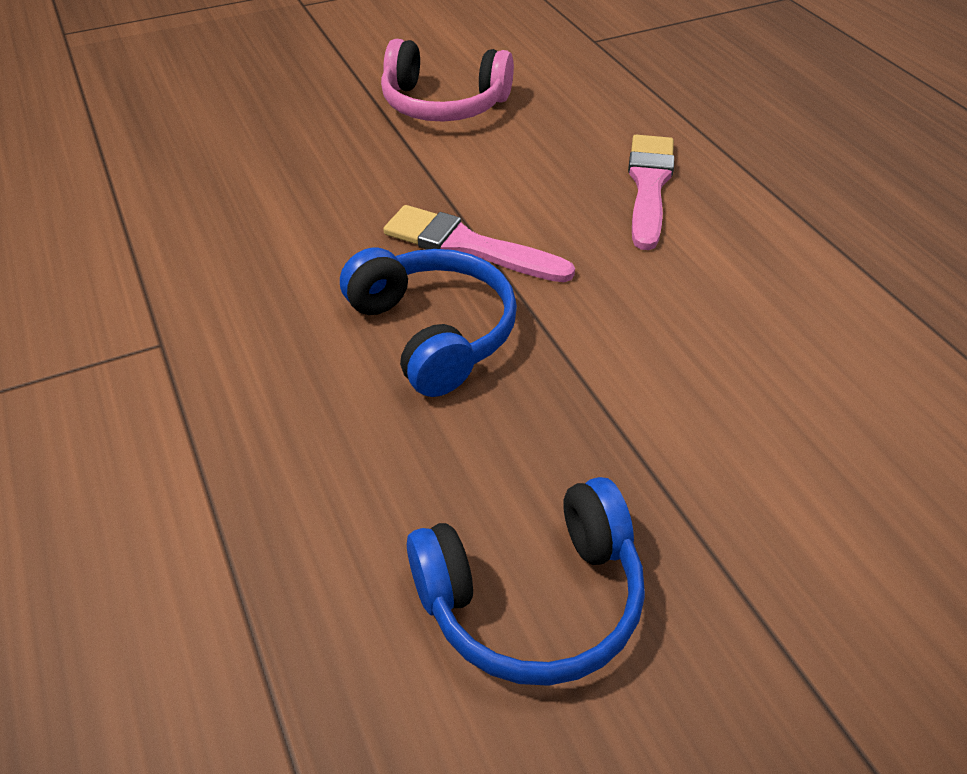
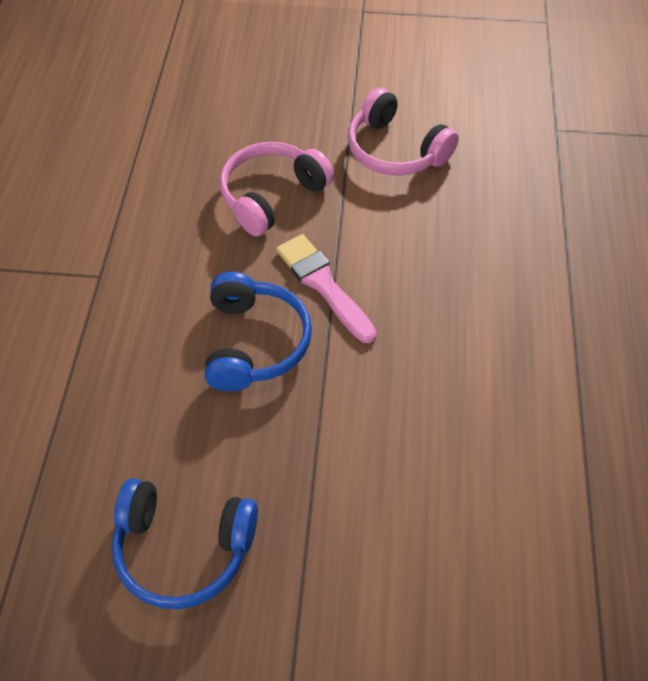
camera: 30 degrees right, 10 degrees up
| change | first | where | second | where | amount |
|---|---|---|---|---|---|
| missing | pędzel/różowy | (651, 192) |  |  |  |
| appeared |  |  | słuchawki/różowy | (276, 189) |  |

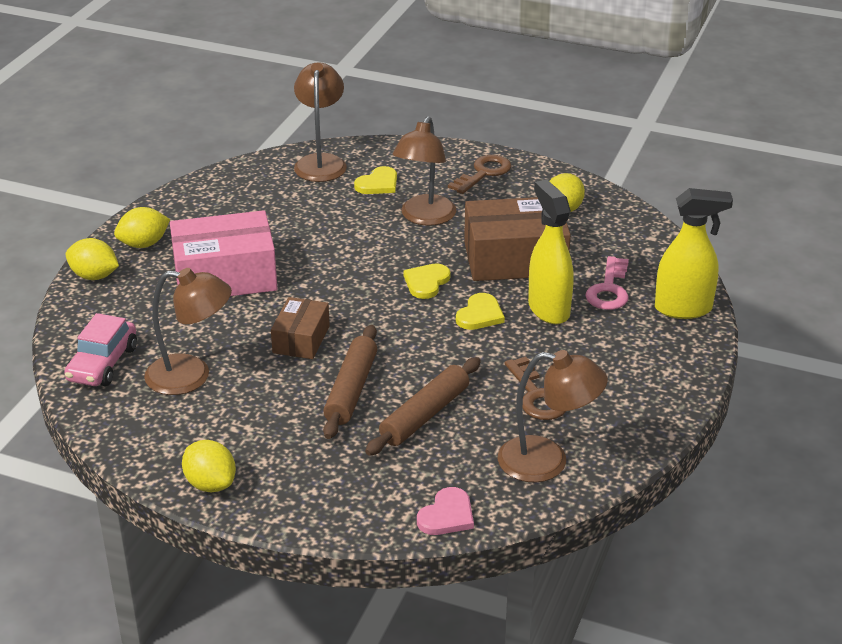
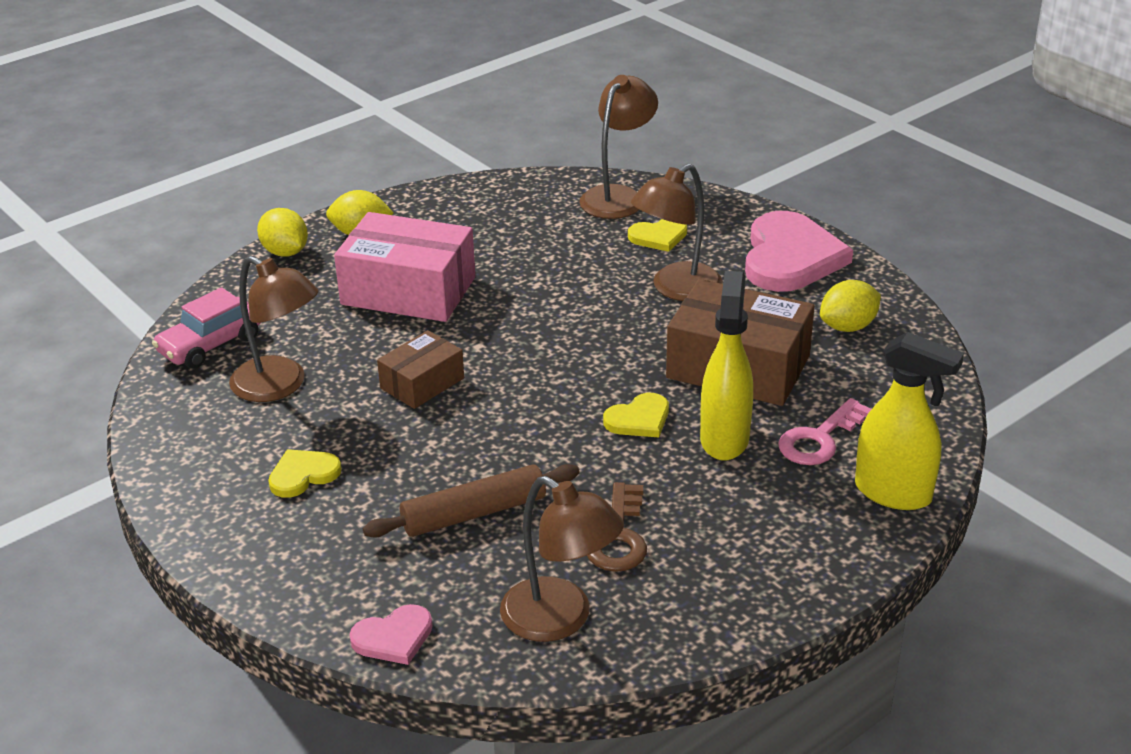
camera: 30 degrees right, 0 degrees up
| change | first | where | second | where | amount |
|---|---|---|---|---|---|
| exchanged | klucz/brązowy | (479, 174) | serce/różowy | (799, 251) |  |
| relocated | serce/żółty | (427, 281) |  | (304, 473) |  |
| missing | wałek do ciasta/brązowy | (350, 382) |  |  |  |
| missing | cytryna/żółty | (209, 466) |  |  |  |

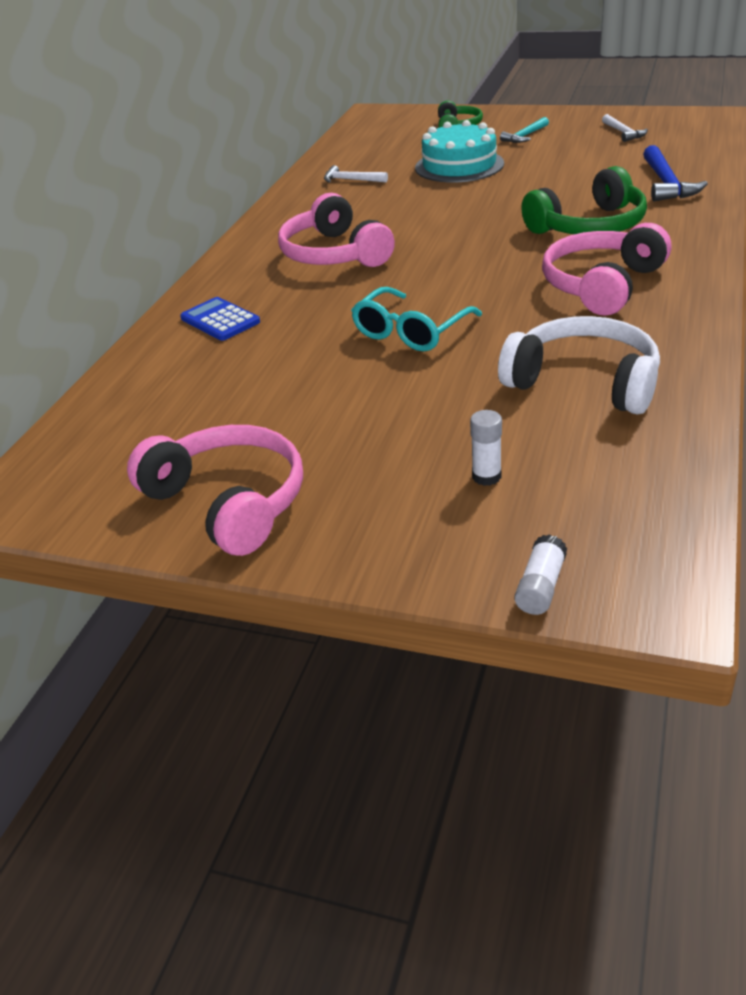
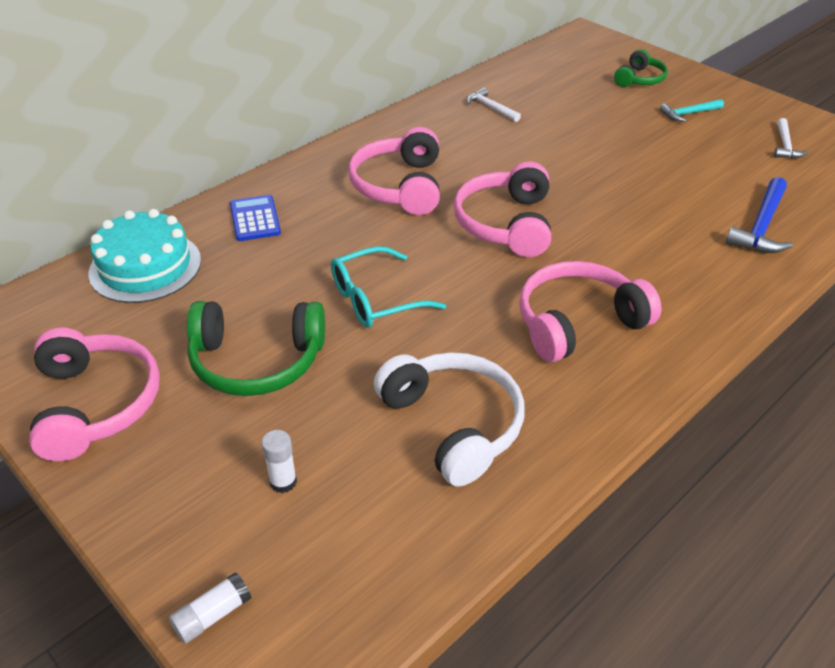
camera: 25 degrees right, 5 degrees up
| change | first | where | second | where | amount |
|---|---|---|---|---|---|
| relocated | tort/turkusowy | (459, 151) |  | (144, 256) |  |
| relocated | słuchawki/zielony | (584, 200) |  | (256, 348) |  |
| appeared |  |  | słuchawki/różowy | (502, 209) |  |

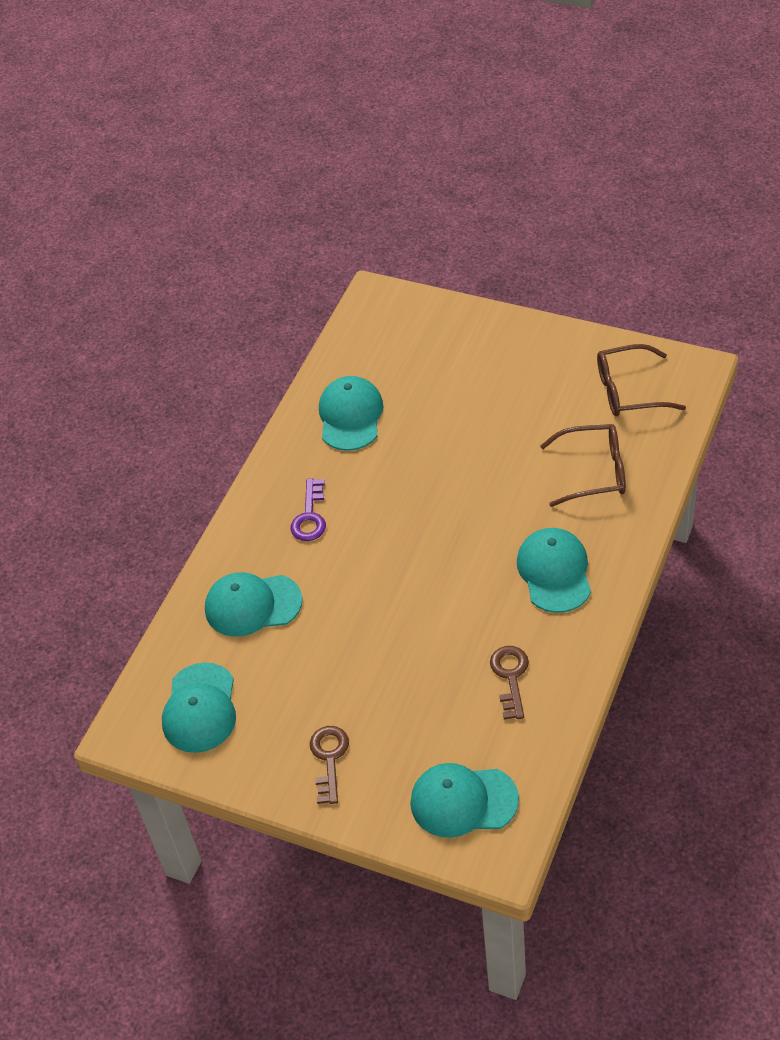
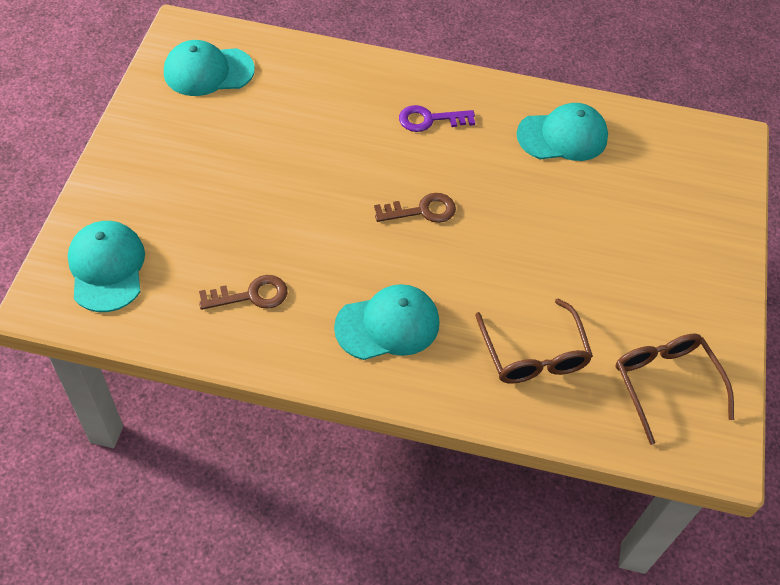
camera: 70 degrees right, 5 degrees up
| change | first | where | second | where | amount |
|---|---|---|---|---|---|
| missing | czapka/turkusowy | (253, 604) |  |  |  |
| relocated | klucz/brązowy | (329, 765) |  | (415, 208) |  |

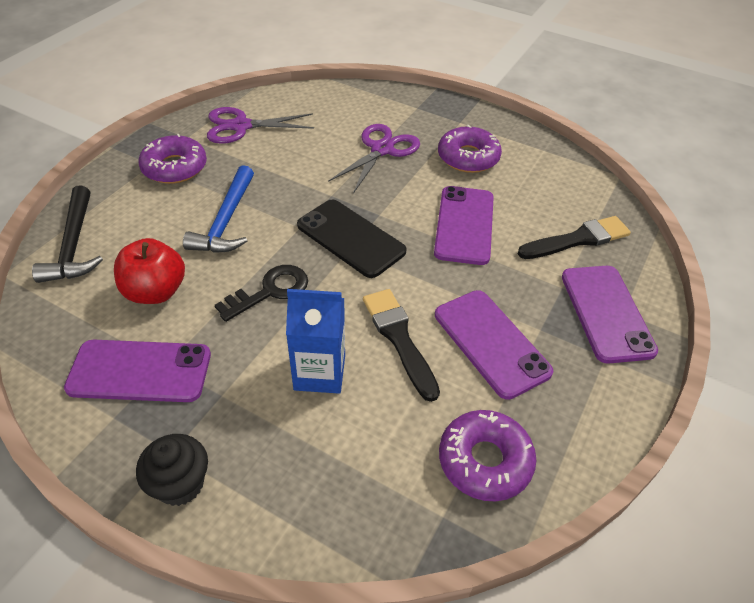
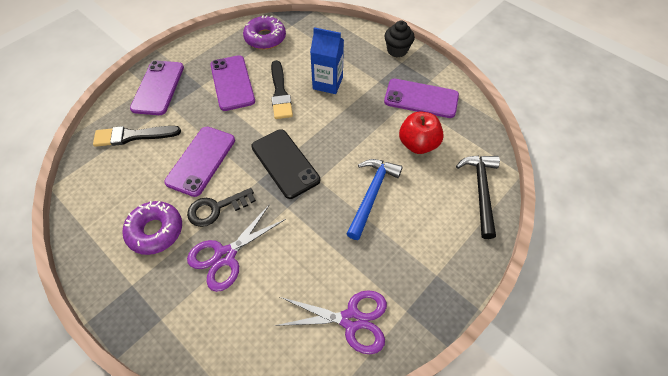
camera: 165 degrees left, 10 degrees up
| change | first | where | second | where | amount |
|---|---|---|---|---|---|
| missing | donut/fioletowy | (172, 159) |  |  |  |
| relocated | klucz/czarny | (261, 293) |  | (221, 207) |  |

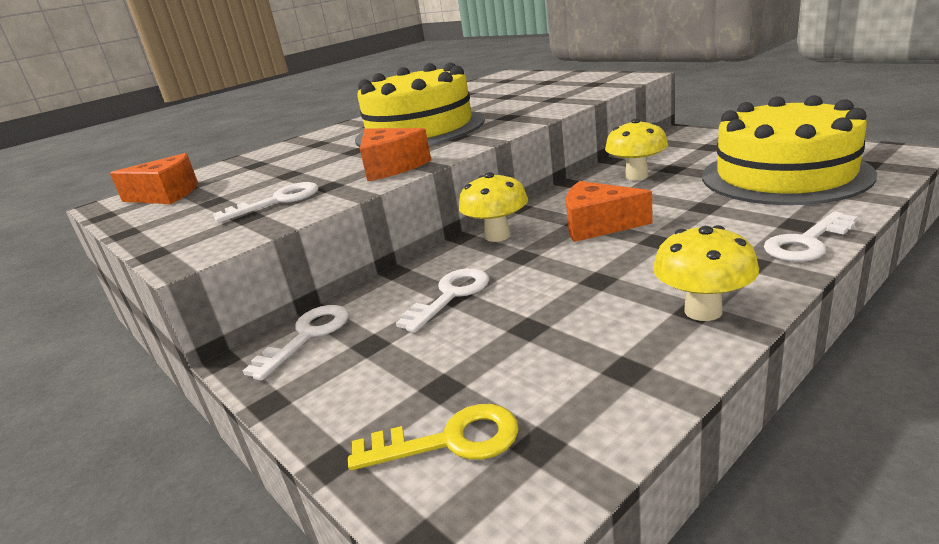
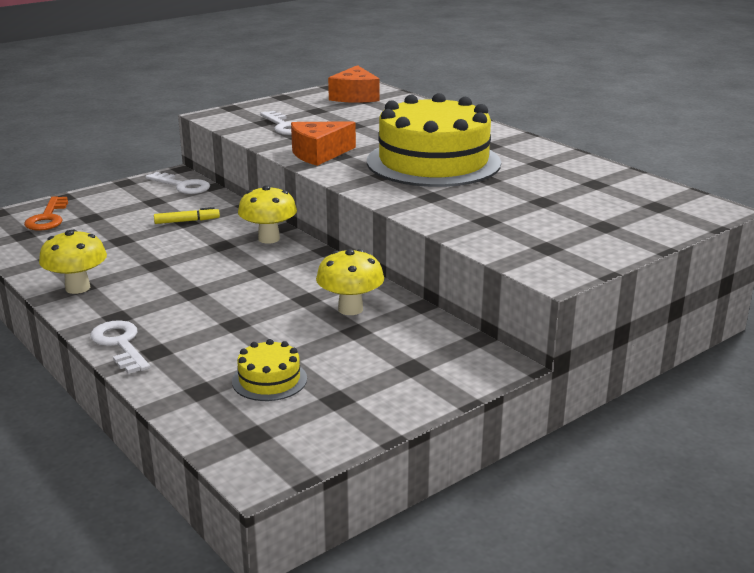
camera: 90 degrees right, 0 degrees up
| change | first | where | second | where | amount |
|---|---|---|---|---|---|
| size | tort/żółty | (789, 150) |  | (269, 370) | x0.42 |
| missing | ser/pomarańczowy | (609, 211) |  |  |  |
| exchanged | klucz/biały | (442, 300) | flamaster/żółty | (187, 215) |  |
| colour | klucz/żółty | (433, 437) | klucz/pomarańczowy | (46, 213) |  |

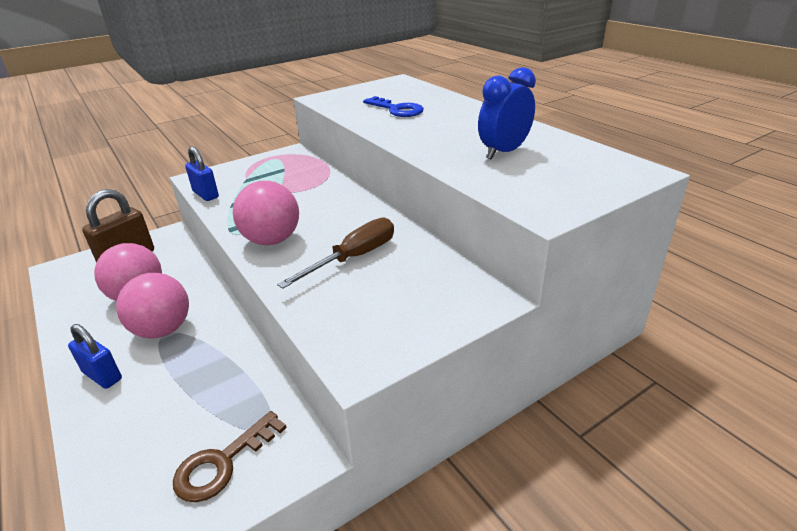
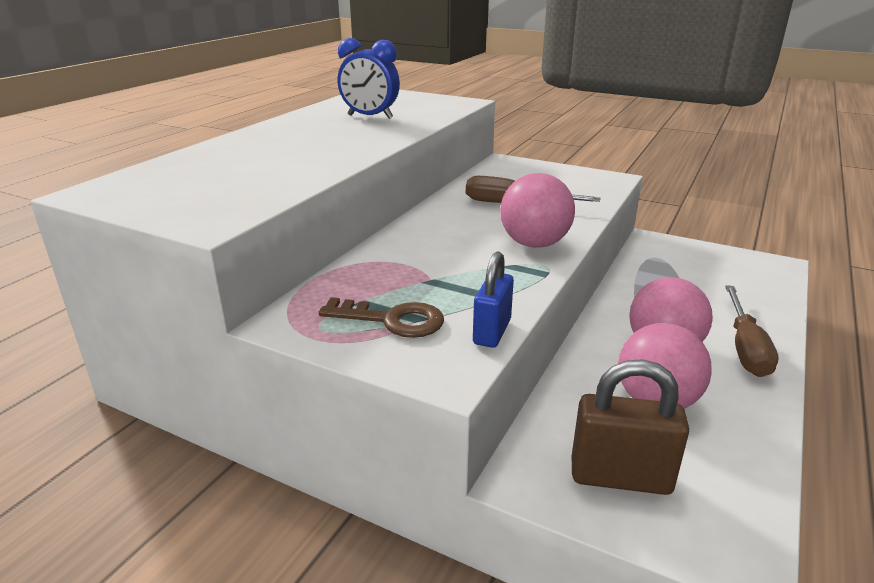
camera: 120 degrees left, 5 degrees down
| change | first | where | second | where | amount |
|---|---|---|---|---|---|
| missing | klucz/niebieski | (393, 106) |  |  |  |
| exchanged | kłódka/niebieski | (95, 356) | śrubokręt/brązowy | (751, 331) |  |
| relocated | klucz/brązowy | (230, 456) |  | (381, 317) |  |

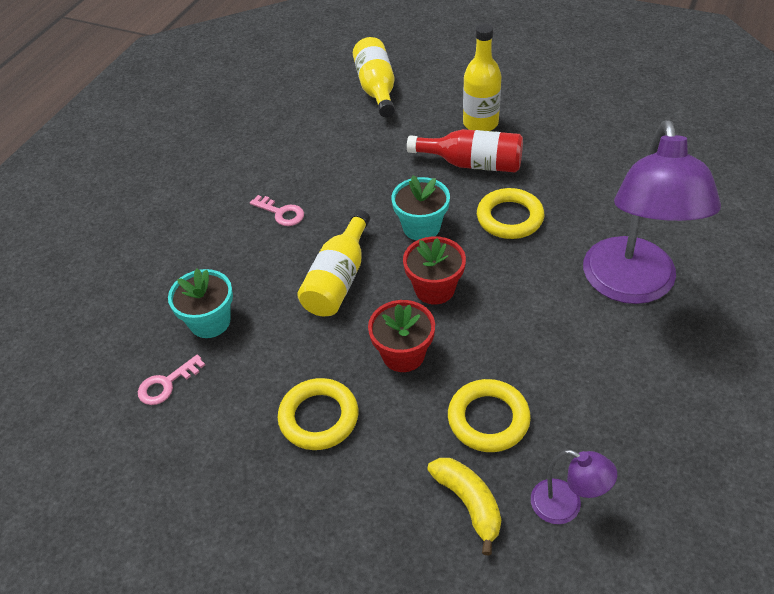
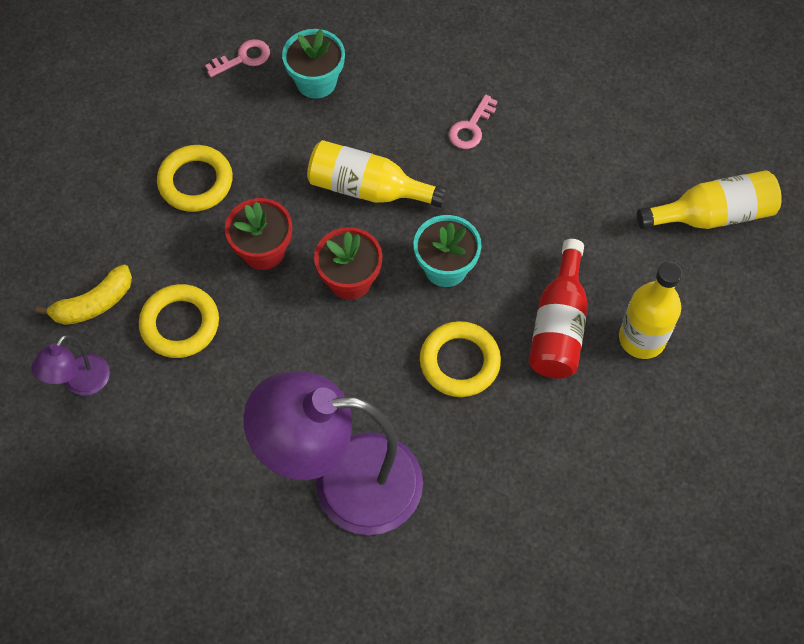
camera: 85 degrees right, 15 degrees up
| change | first | where | second | where | amount |
|---|---|---|---|---|---|
| spun | klucz/różowy | (171, 379) |  | (237, 58) | 105 degrees clockwise |

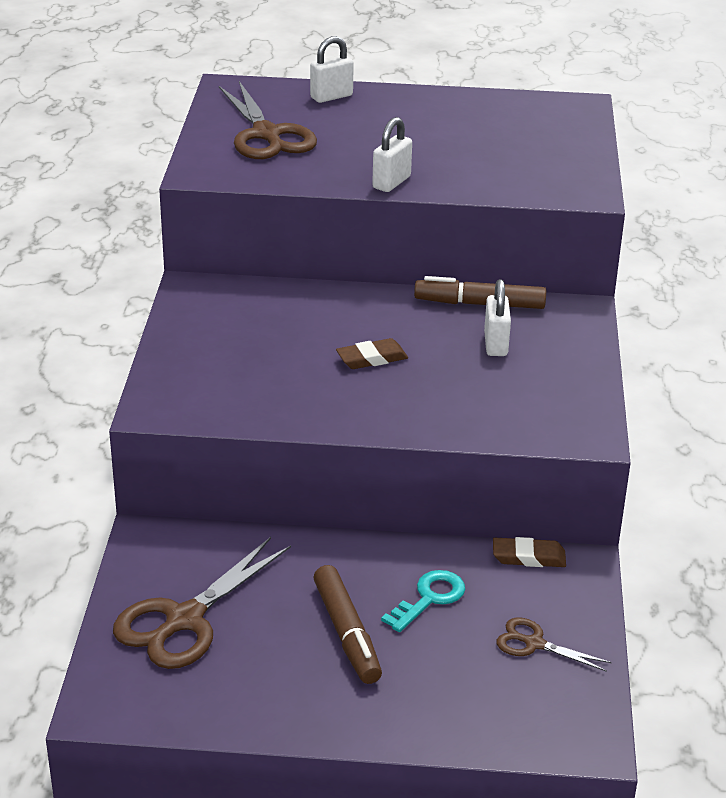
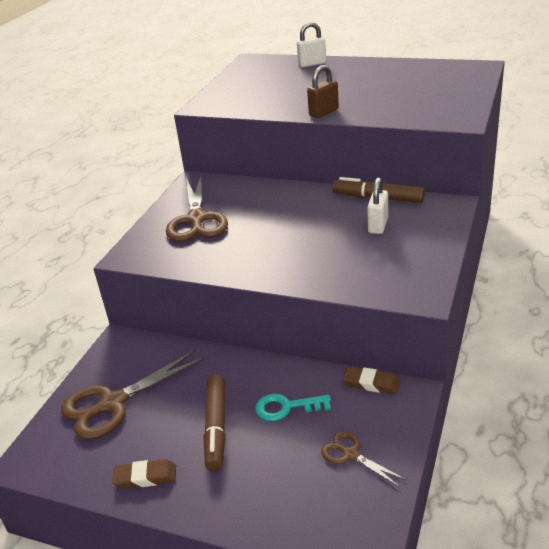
camera: 20 degrees right, 0 degrees up
| change | first | where | second | where | amount |
|---|---|---|---|---|---|
| relocated | nożyczki/brązowy | (268, 120) |  | (197, 209) |  |
| colour | kłódka/biały | (392, 154) | kłódka/brązowy | (323, 91) |  |
| relocated | gumka do mazania/brązowy | (372, 353) |  | (144, 474) |  |
| spun | klucz/turkusowy | (423, 601) |  | (293, 407) | 150 degrees counterclockwise |

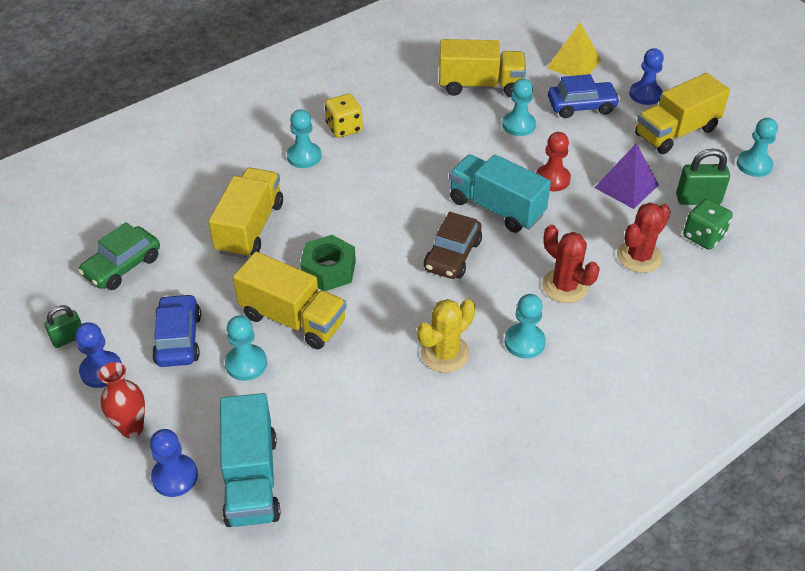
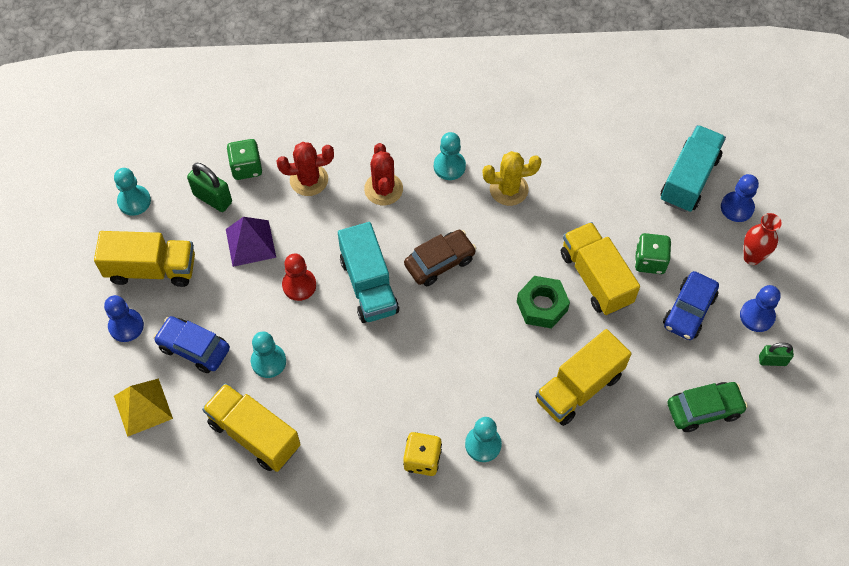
camera: 145 degrees left, 15 degrees up
| change | first | where | second | where | amount |
|---|---|---|---|---|---|
| exchanged | pionek/turkusowy | (246, 348) | kostka do gry/zielony | (653, 253) |  |

